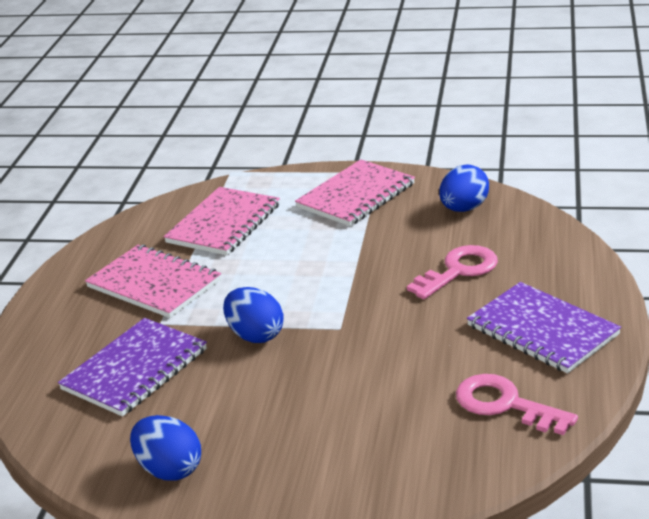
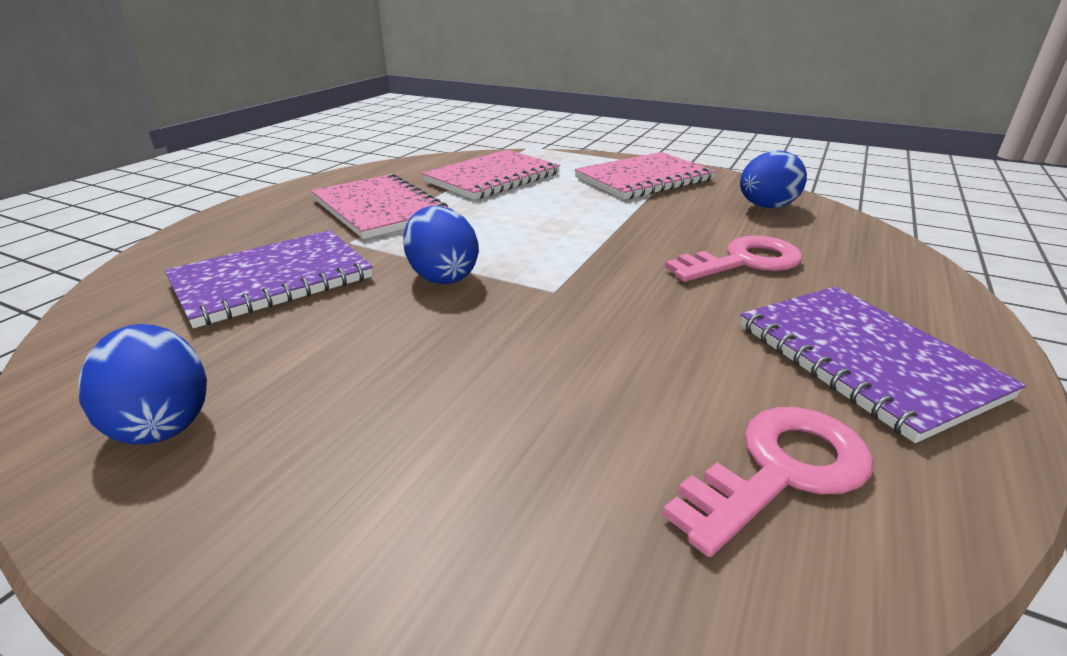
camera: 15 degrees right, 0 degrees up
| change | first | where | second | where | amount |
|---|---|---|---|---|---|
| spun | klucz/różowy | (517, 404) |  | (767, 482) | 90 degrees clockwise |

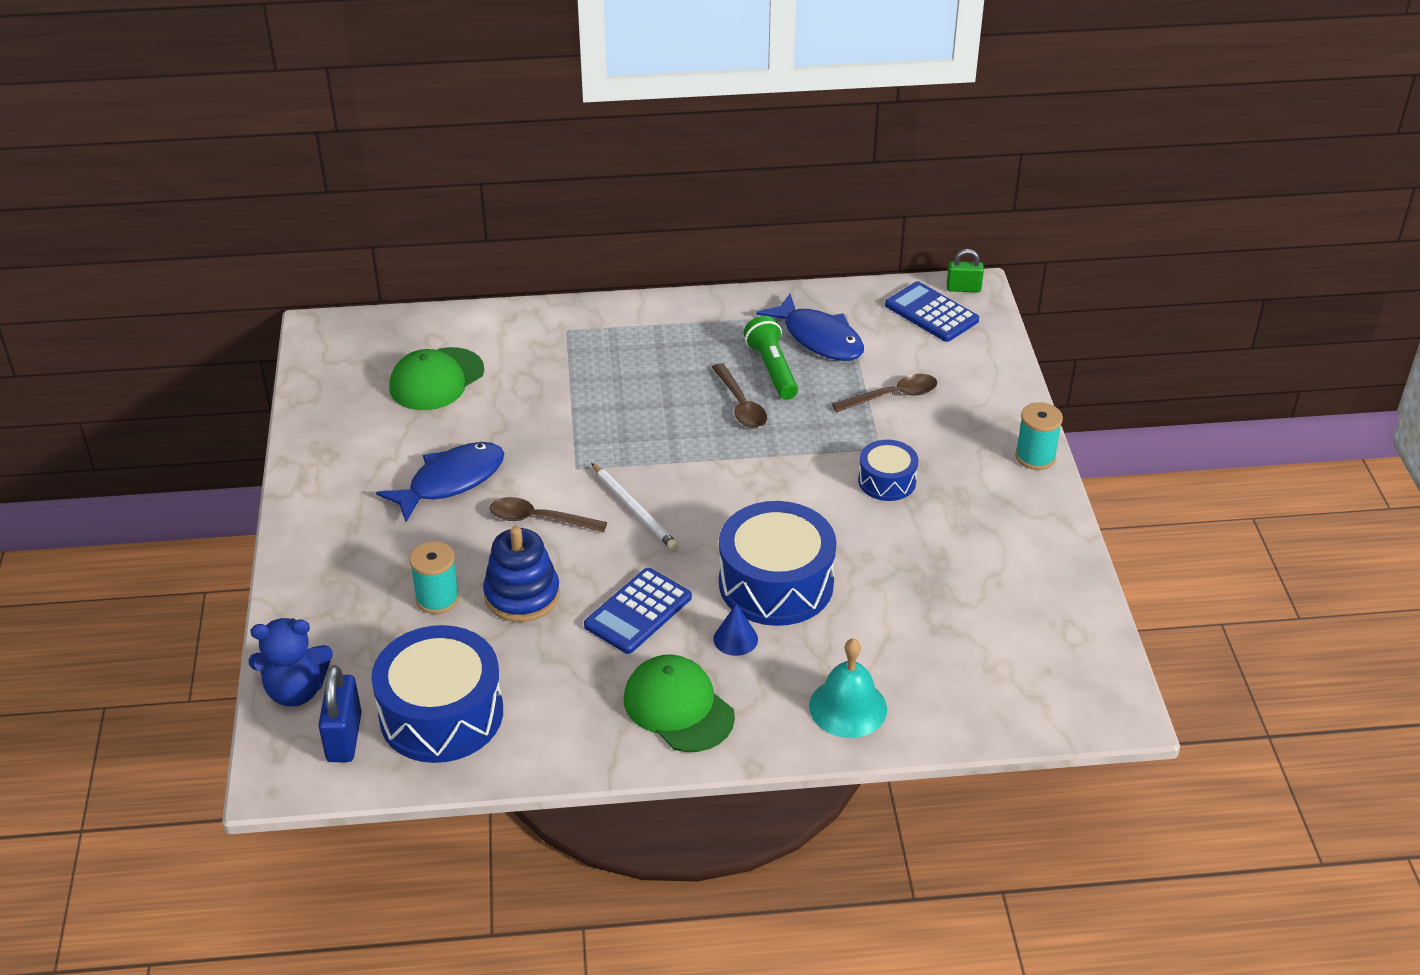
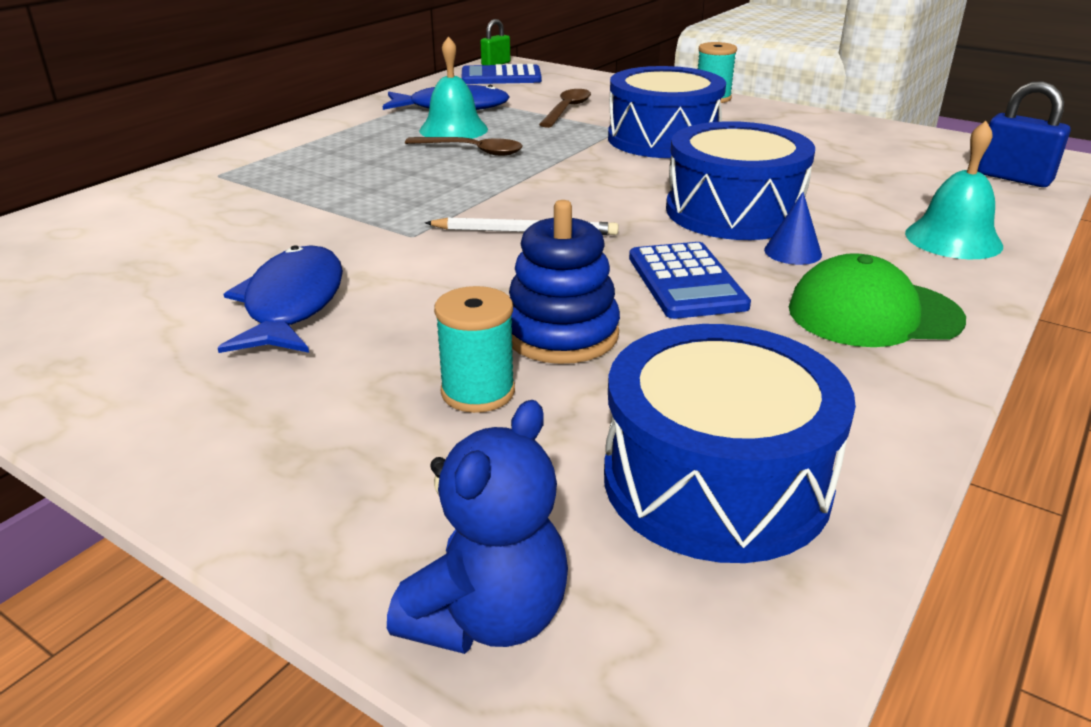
camera: 50 degrees left, 10 degrees down
| change | first | where | second | where | amount |
|---|---|---|---|---|---|
| exchanged | latarka/zielony | (771, 358) | dzwonek/turkusowy | (453, 87) |  |
| missing | czapka/zielony | (436, 378) |  |  |  |
| size | bęben/niebieski | (888, 470) |  | (667, 112) | x1.87 |
| missing | łyżka/brązowy | (548, 514) |  |  |  |
| relocated | kłódka/niebieski | (340, 713) |  | (1024, 134) |  |

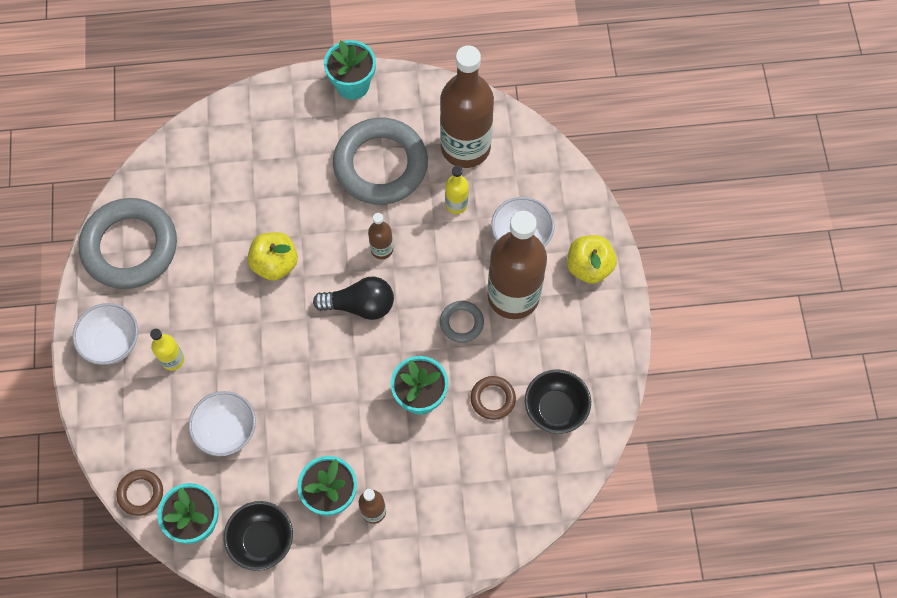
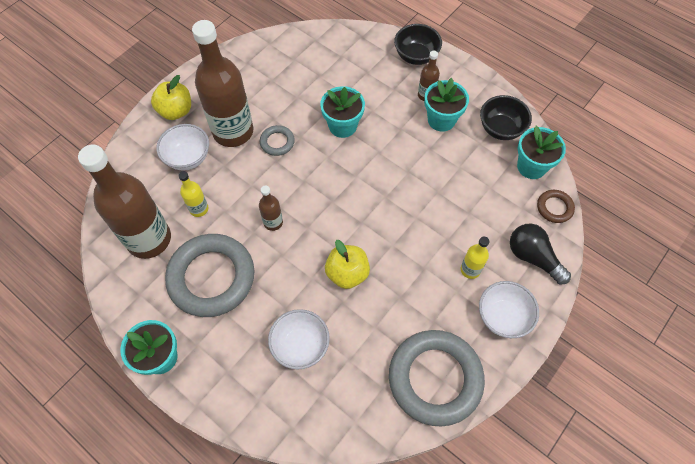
camera: 135 degrees left, 5 degrees down
| change | first | where | second | where | amount |
|---|---|---|---|---|---|
| relocated | żarówka/czarny | (353, 298) |  | (540, 254) |  |
| relocated | miska/czarny | (558, 401) |  | (418, 44) |  |
| missing | pierścień/brązowy | (493, 398) |  |  |  |
| relocated | miska/biały | (222, 423) |  | (299, 339) |  |

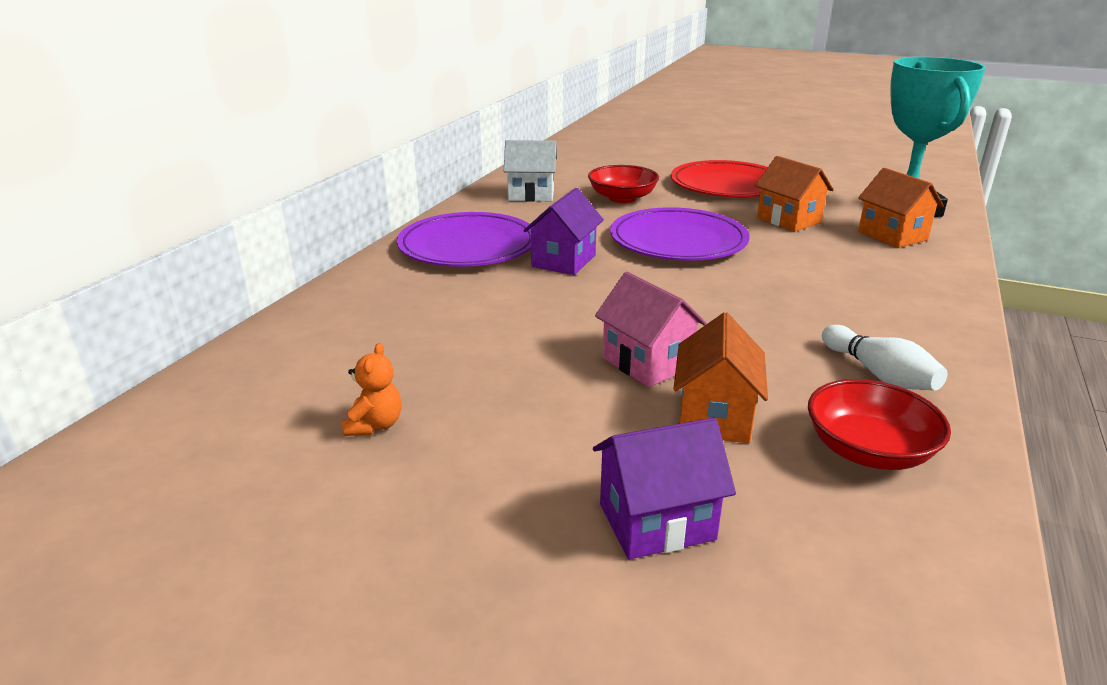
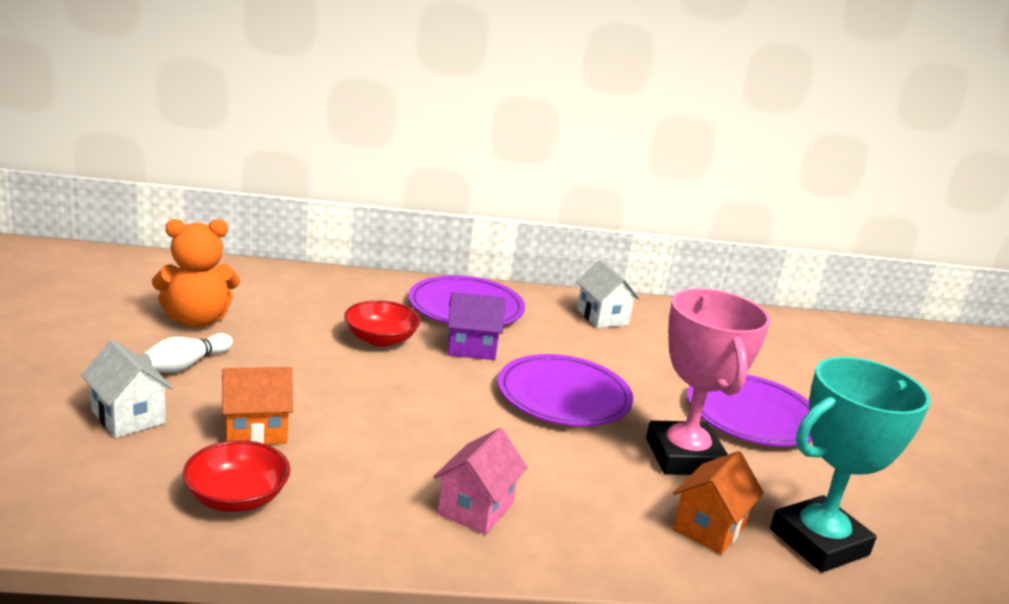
camera: 60 degrees right, 5 degrees down
| change | first | where | second | where | amount |
|---|---|---|---|---|---|
| exchanged | domek/pomarańczowy | (794, 194) | puchar/różowy | (708, 382) |  |
| colour | talerz/czerwony | (719, 178) | talerz/fioletowy | (749, 410) |  |
| relocated | miska/czerwony | (623, 184) |  | (382, 323) |  |
| relocated | domek/różowy | (651, 329) |  | (480, 481) |  |
| relocated | kręgiel/biały | (884, 357) |  | (187, 353) |  |
| size | miś/pomarańczowy | (372, 389) |  | (196, 273) | x2.12 |
| colour | domek/fioletowy | (664, 488) | domek/biały | (127, 389) |  |

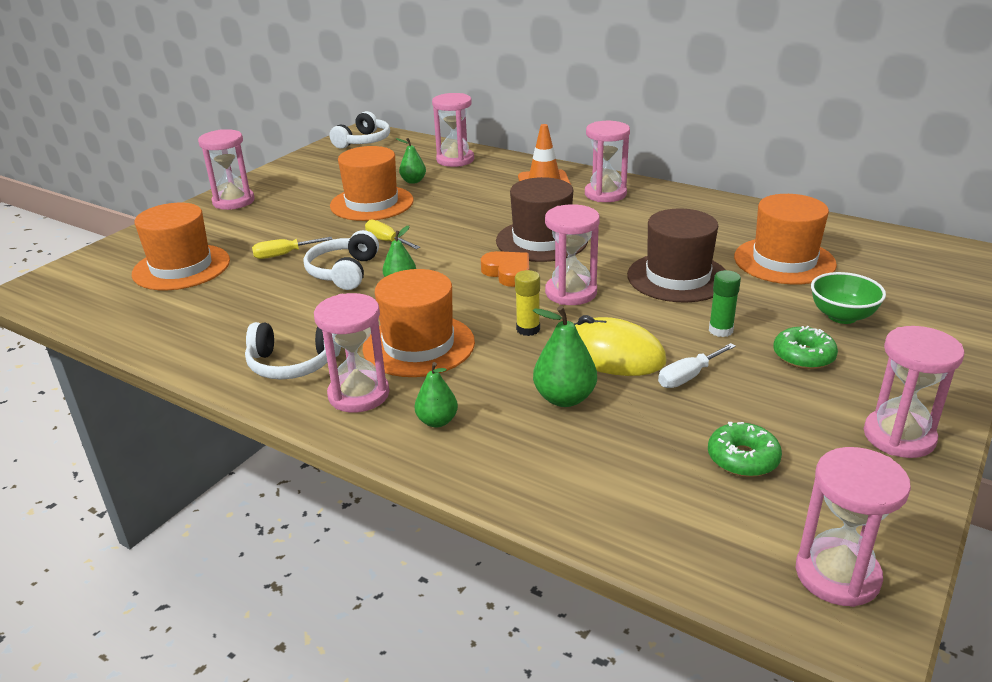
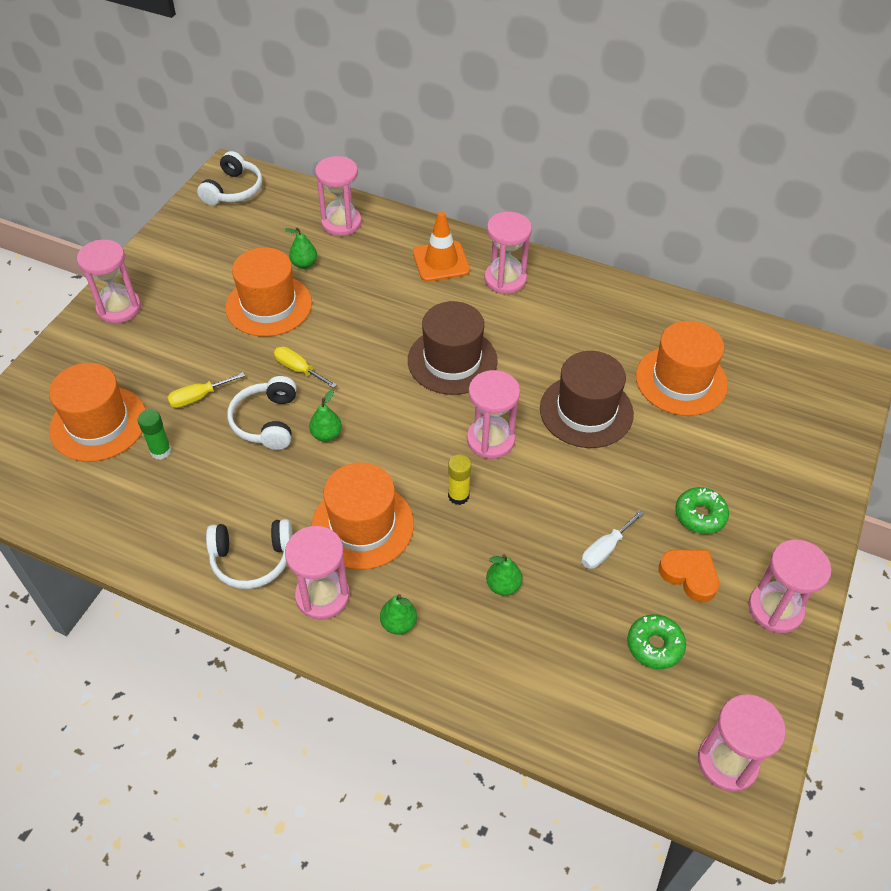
camera: 10 degrees left, 20 degrees up
| change | first | where | second | where | amount |
|---|---|---|---|---|---|
| relocated | serce/pomarańczowy | (505, 269) |  | (689, 576) |  |
| relocated | klej w sztyfcie/zielony | (725, 303) |  | (155, 434) |  |
| missing | miska/zielony | (848, 298) |  |  |  |
| size | gruszka/zielony | (565, 356) |  | (504, 575) | x0.66 |
| missing | myszka/żółty | (620, 345) |  |  |  |

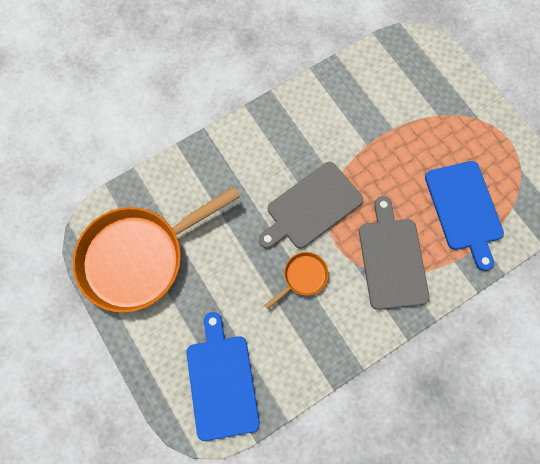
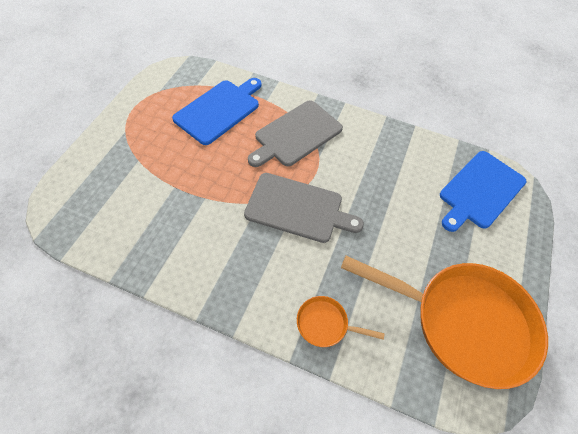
camera: 130 degrees left, 15 degrees down
| change | first | where | second | where | amount |
|---|---|---|---|---|---|
| relocated | patelnia/pomarańczowy | (297, 280) |  | (341, 321) |  |

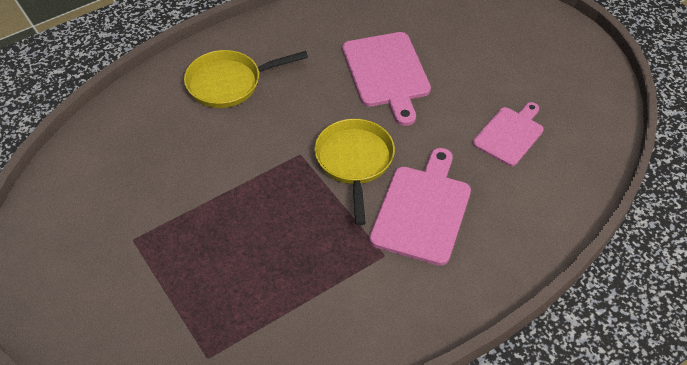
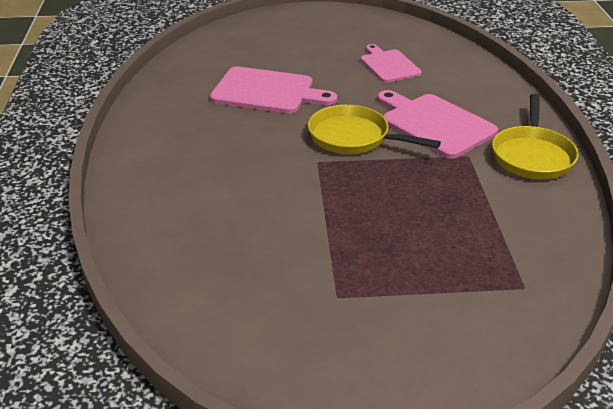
camera: 60 degrees left, 15 degrees down
| change | first | where | second | where | amount |
|---|---|---|---|---|---|
| relocated | patelnia/żółty | (246, 79) |  | (535, 136) |  |

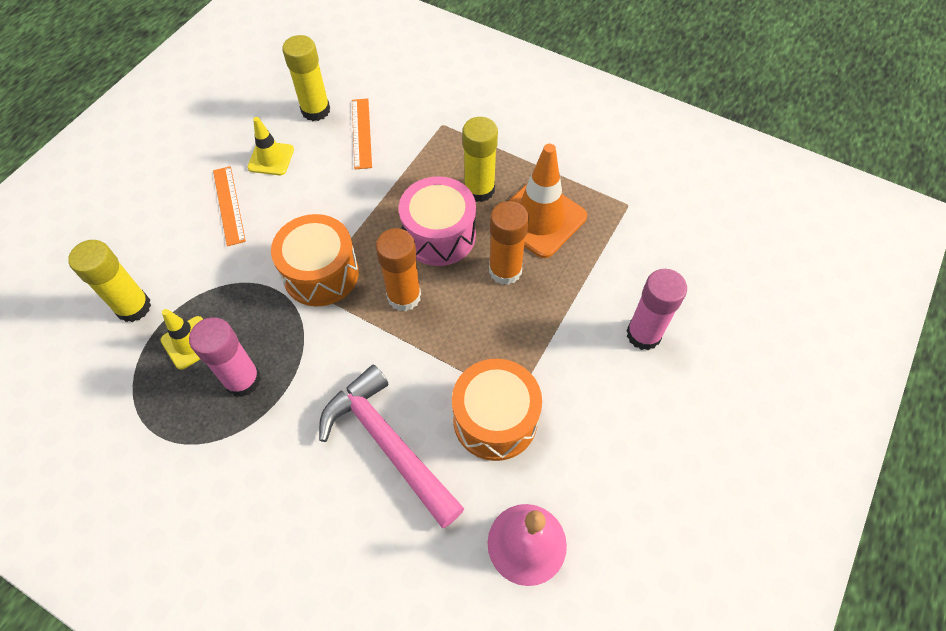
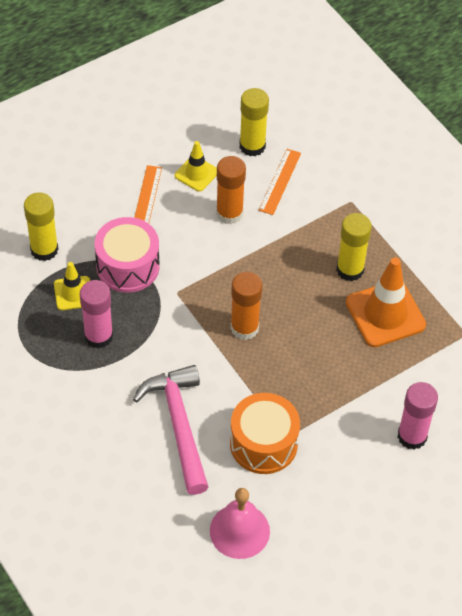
camera: 25 degrees right, 5 degrees down
| change | first | where | second | where | amount |
|---|---|---|---|---|---|
| relocated | bęben/różowy | (437, 221) |  | (127, 255) |  |
| relocated | klej w sztyfcie/pomarańczowy | (509, 243) |  | (231, 190) |  |
| missing | bęben/pomarańczowy | (315, 260) |  |  |  |

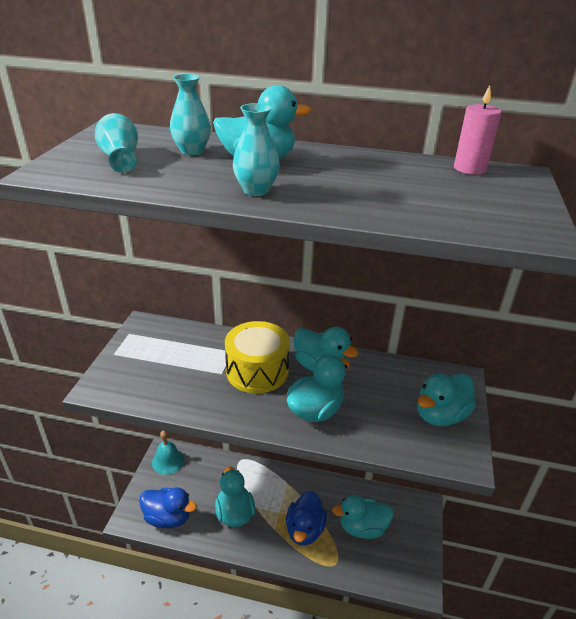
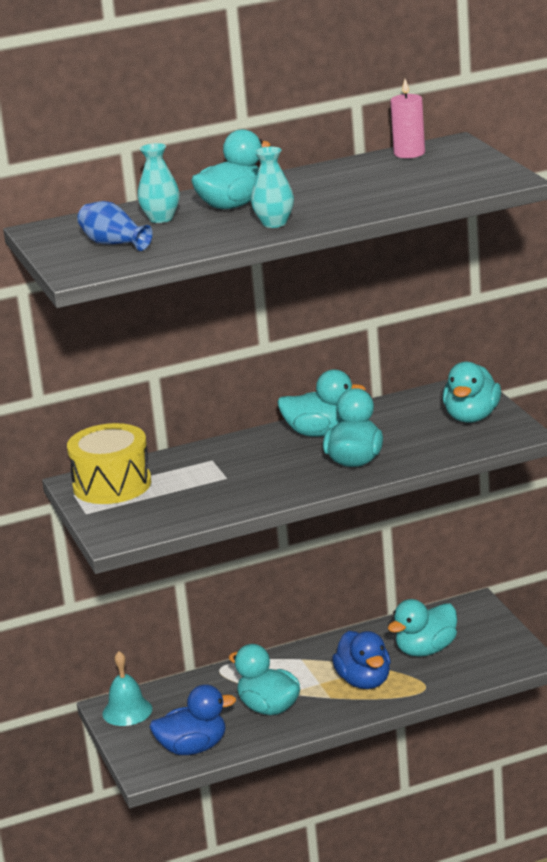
camera: 30 degrees left, 10 degrees down
| change | first | where | second | where | amount |
|---|---|---|---|---|---|
| colour | wazon/turkusowy | (116, 143) | wazon/niebieski | (115, 226) |  |
| relocated | bęben/żółty | (257, 357) |  | (109, 463) |  |

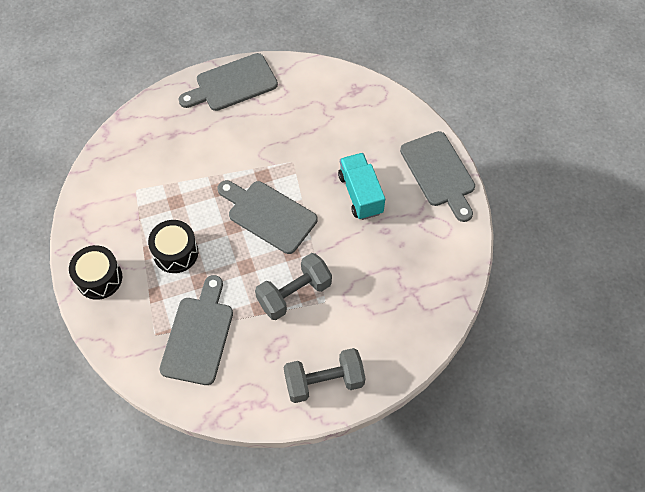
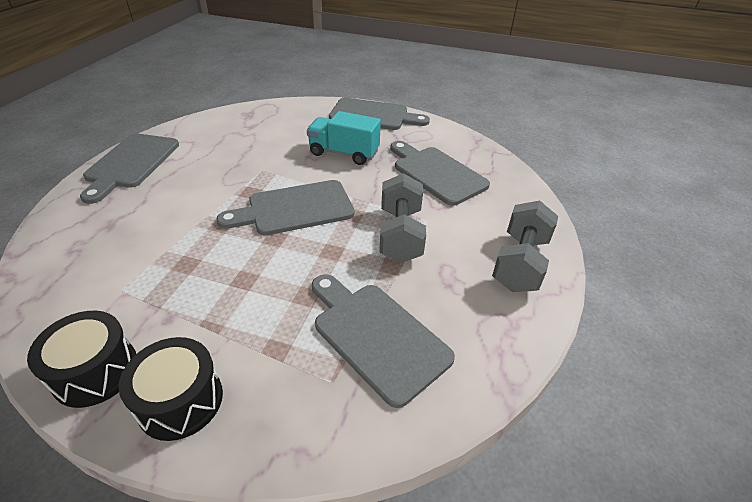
camera: 55 degrees left, 20 degrees down
| change | first | where | second | where | amount |
|---|---|---|---|---|---|
| relocated | bęben/czarny | (173, 246) |  | (81, 359) |  |
| appeared |  |  | deska do krojenia/szary | (440, 173) |  |

